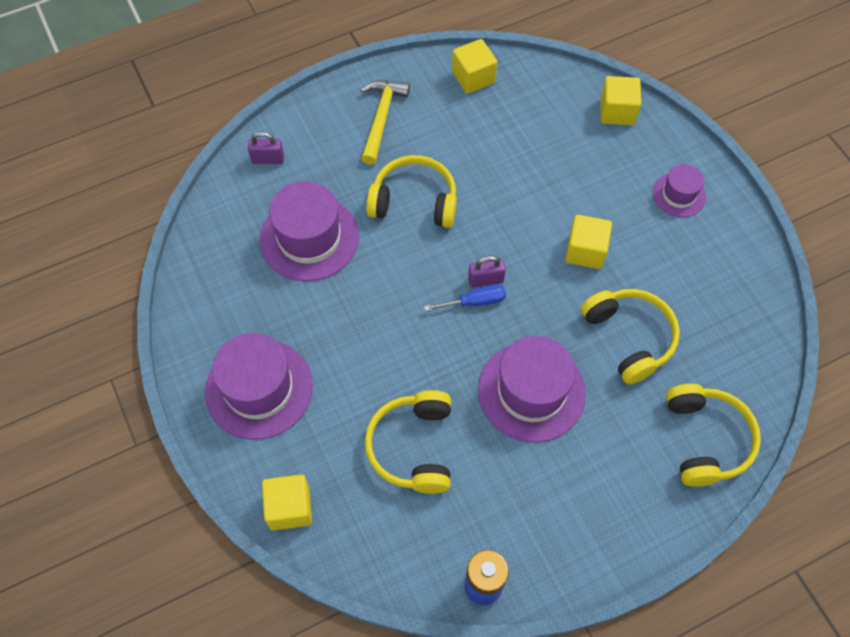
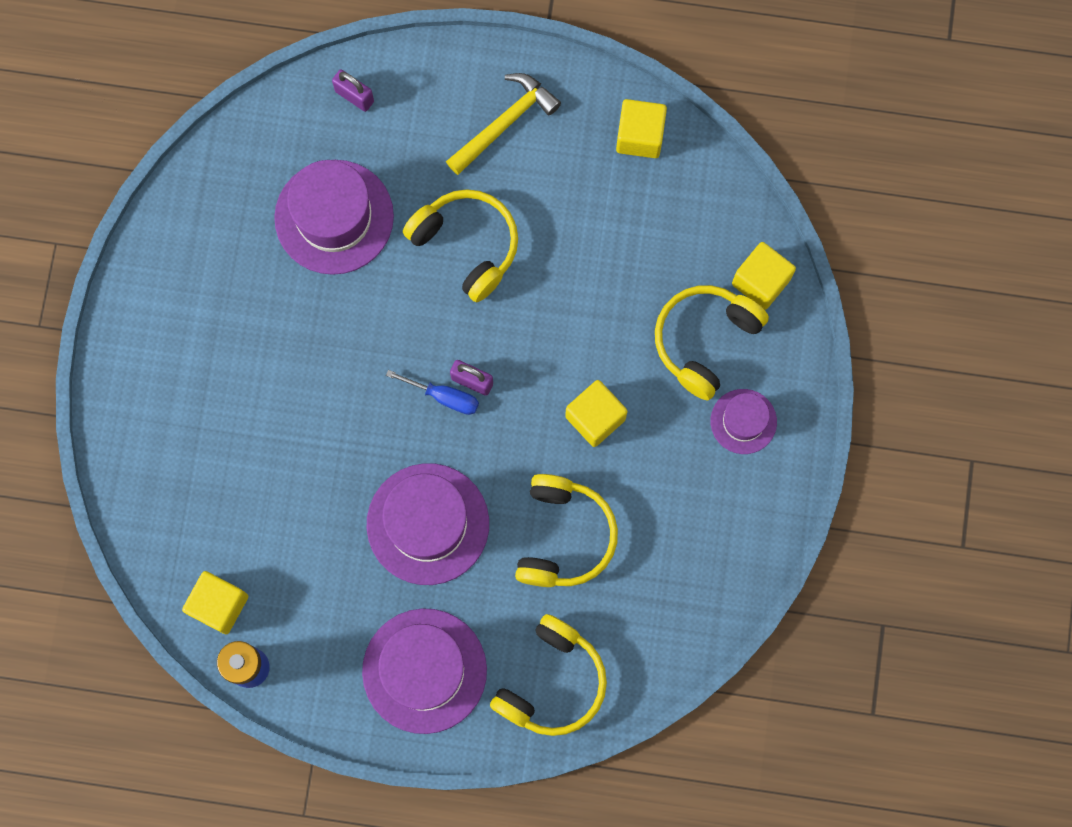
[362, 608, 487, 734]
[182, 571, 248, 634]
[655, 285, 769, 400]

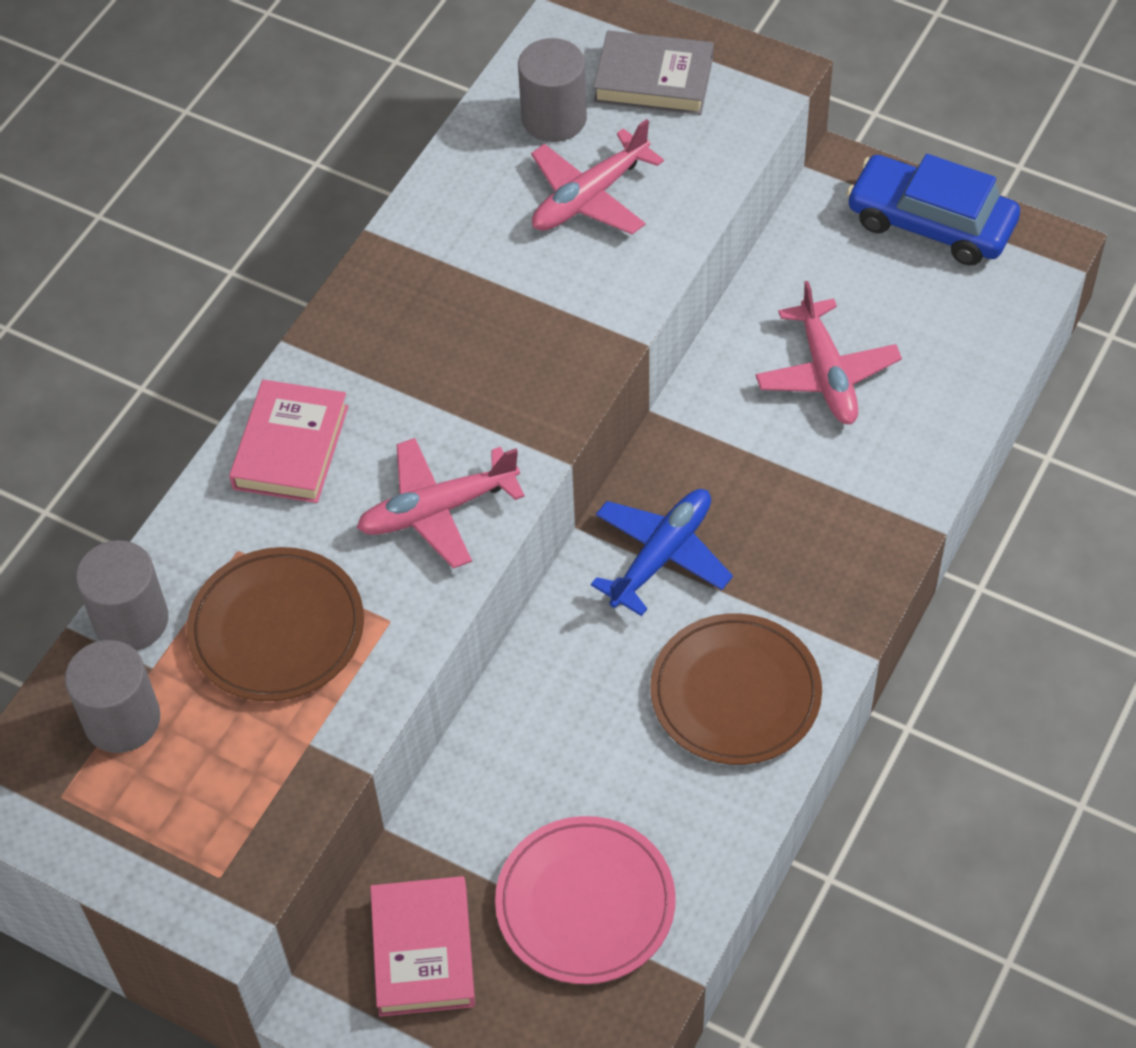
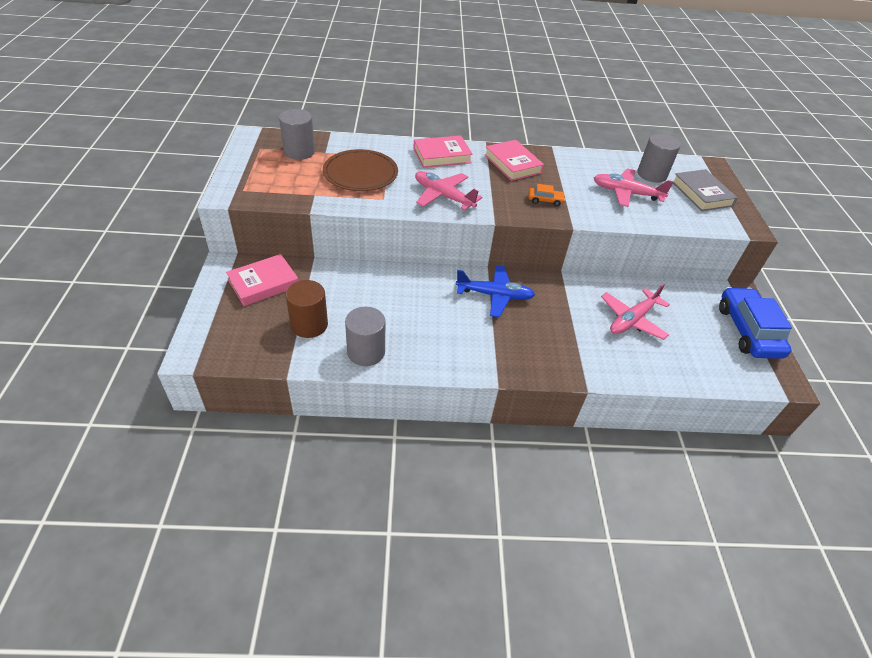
[345, 307, 385, 366]
[286, 280, 328, 338]
[650, 613, 822, 765] (first image)
[485, 140, 544, 181]
[529, 184, 566, 206]

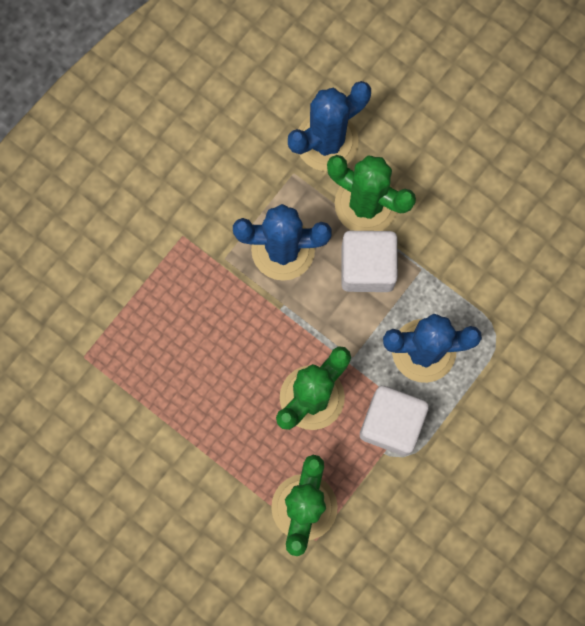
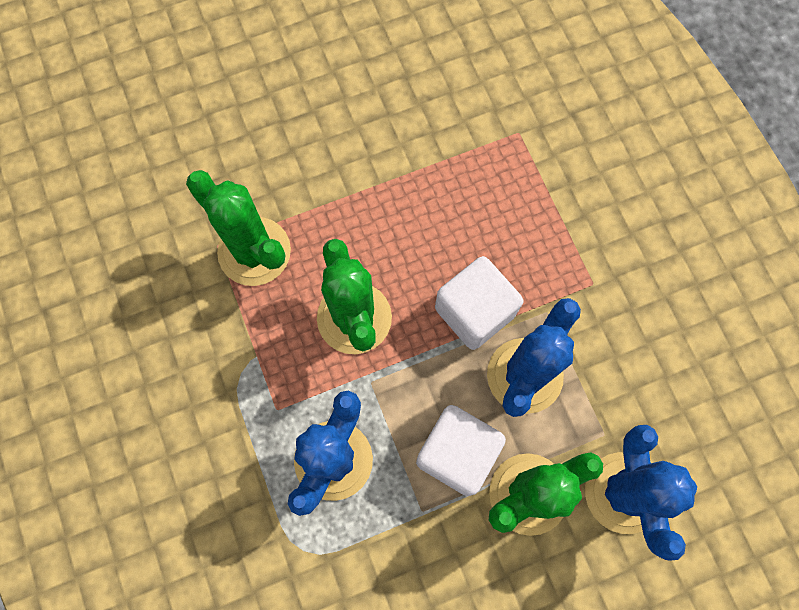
[435, 256, 523, 350]

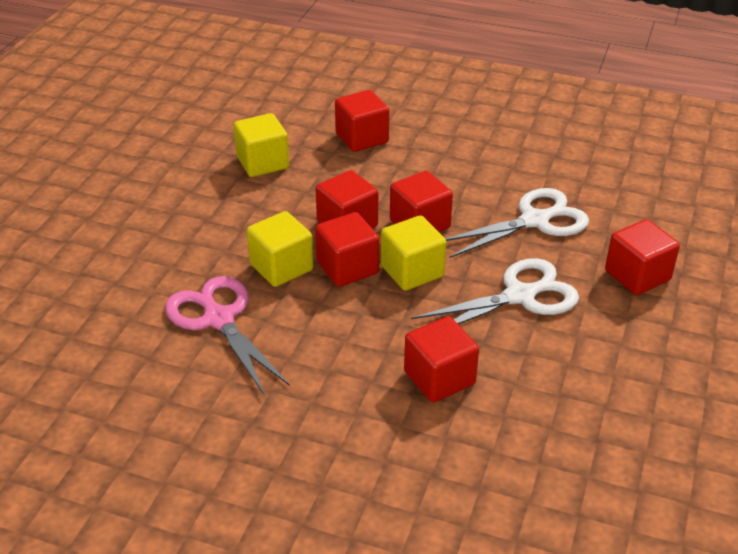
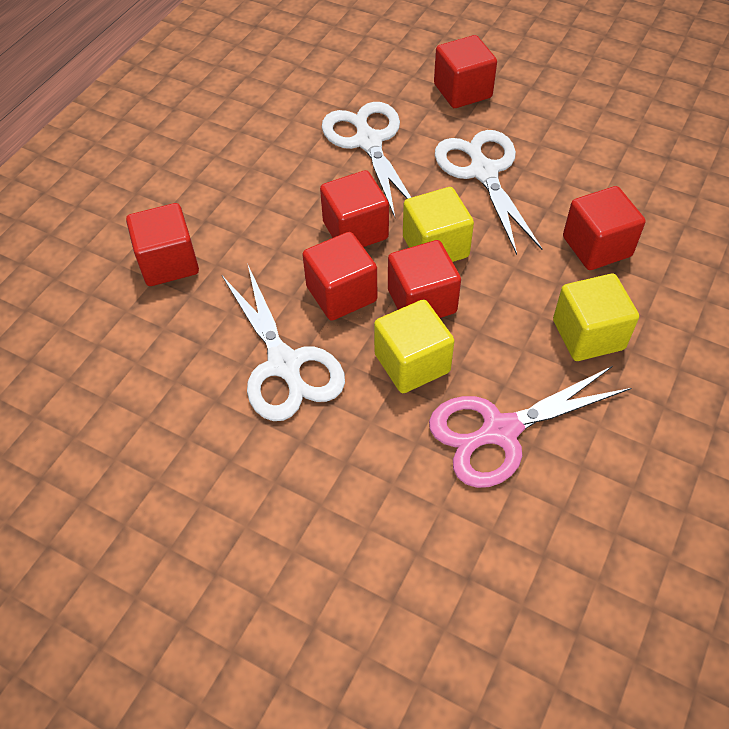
[553, 274, 639, 361]
[222, 265, 345, 421]

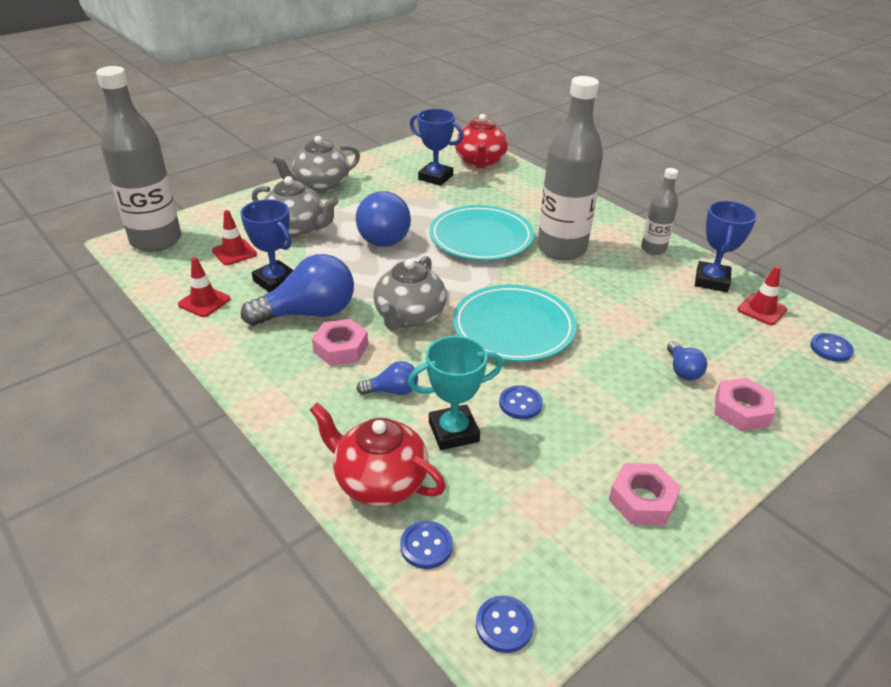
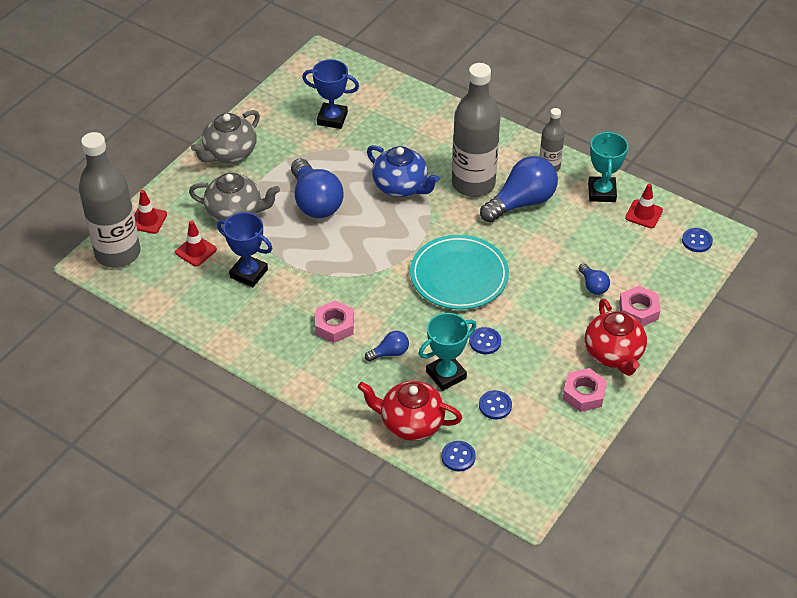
[134, 190, 167, 234]
[480, 156, 558, 223]
[373, 256, 447, 330] (first image)
[367, 145, 440, 197]
[585, 299, 647, 376]
[479, 390, 512, 419]
[588, 131, 628, 202]

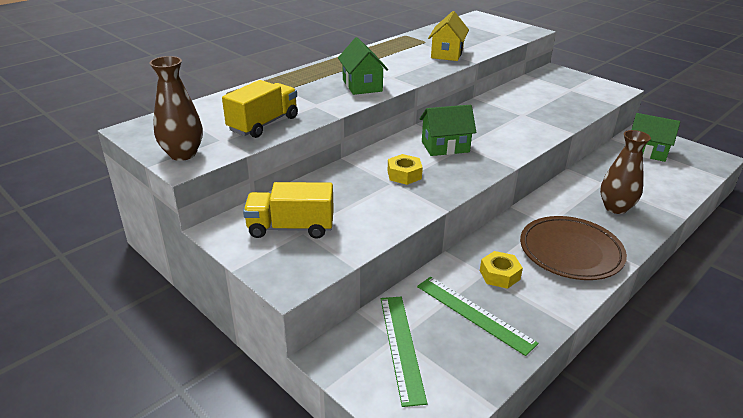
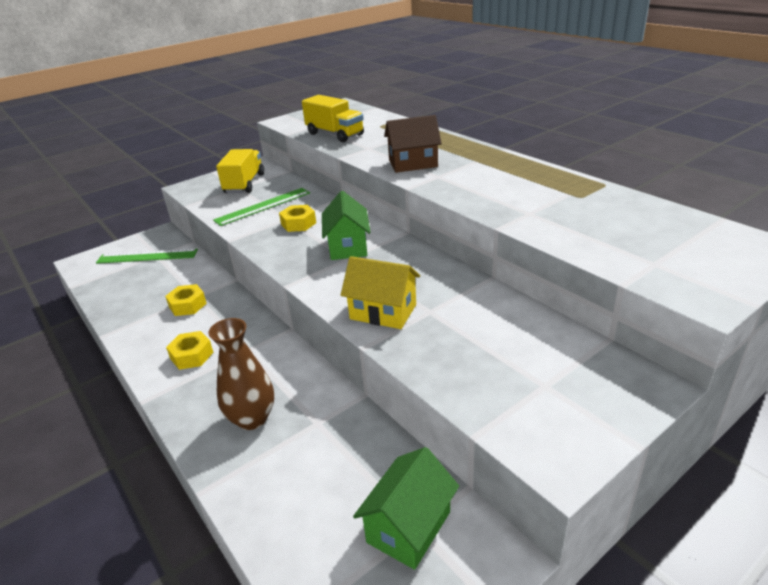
[150, 56, 203, 161] (first image)
[384, 115, 442, 173]
[213, 188, 310, 226]
[341, 256, 420, 329]
[166, 331, 214, 370]

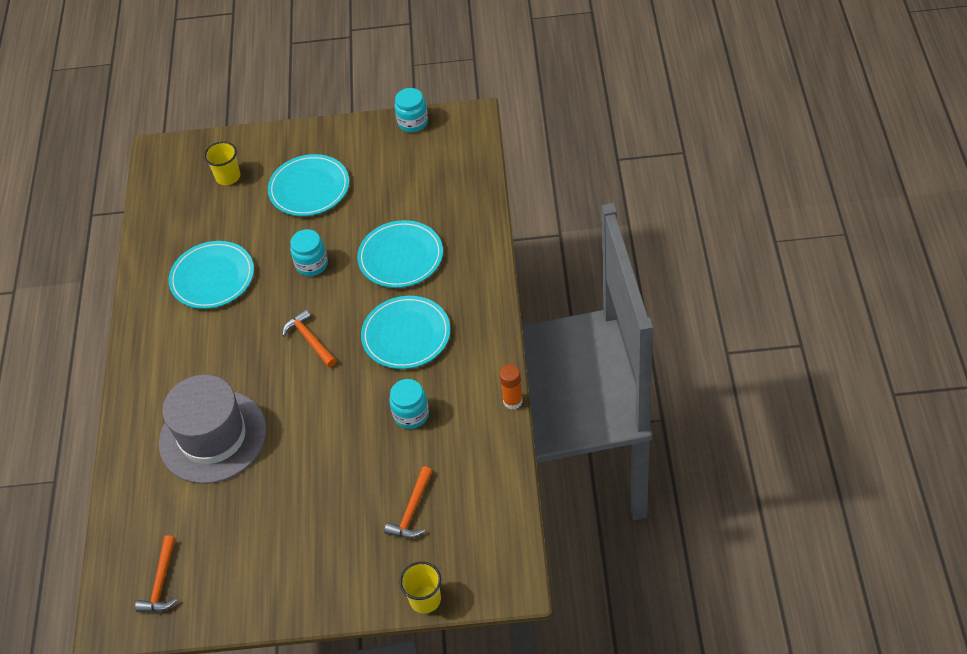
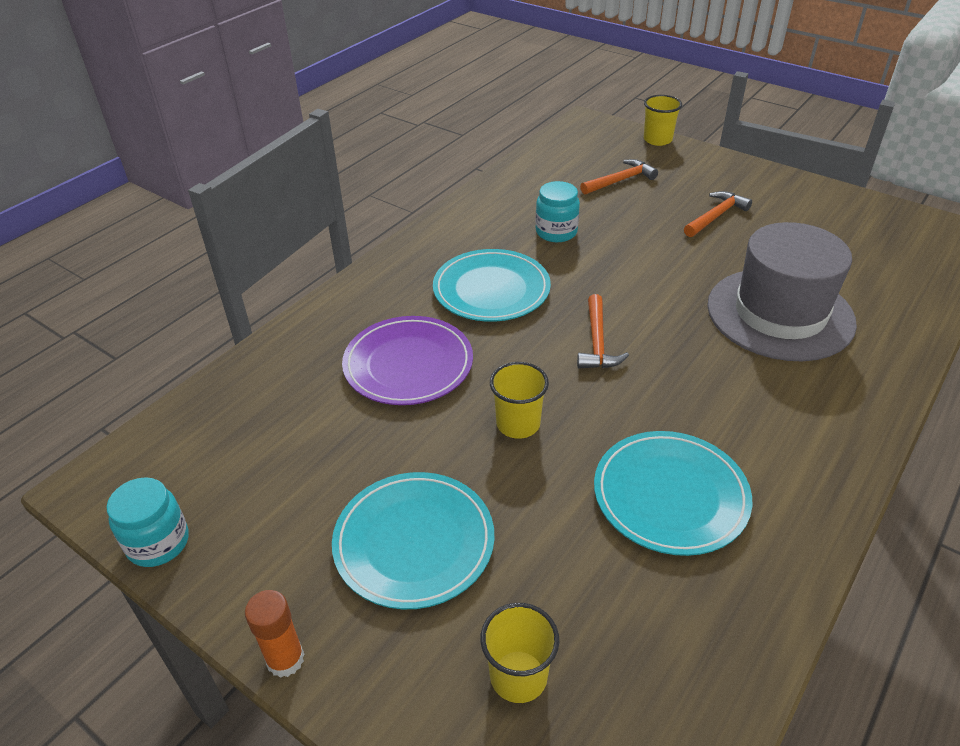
[684, 191, 752, 237]
[490, 362, 549, 439]
[342, 316, 473, 405]
[245, 590, 304, 678]

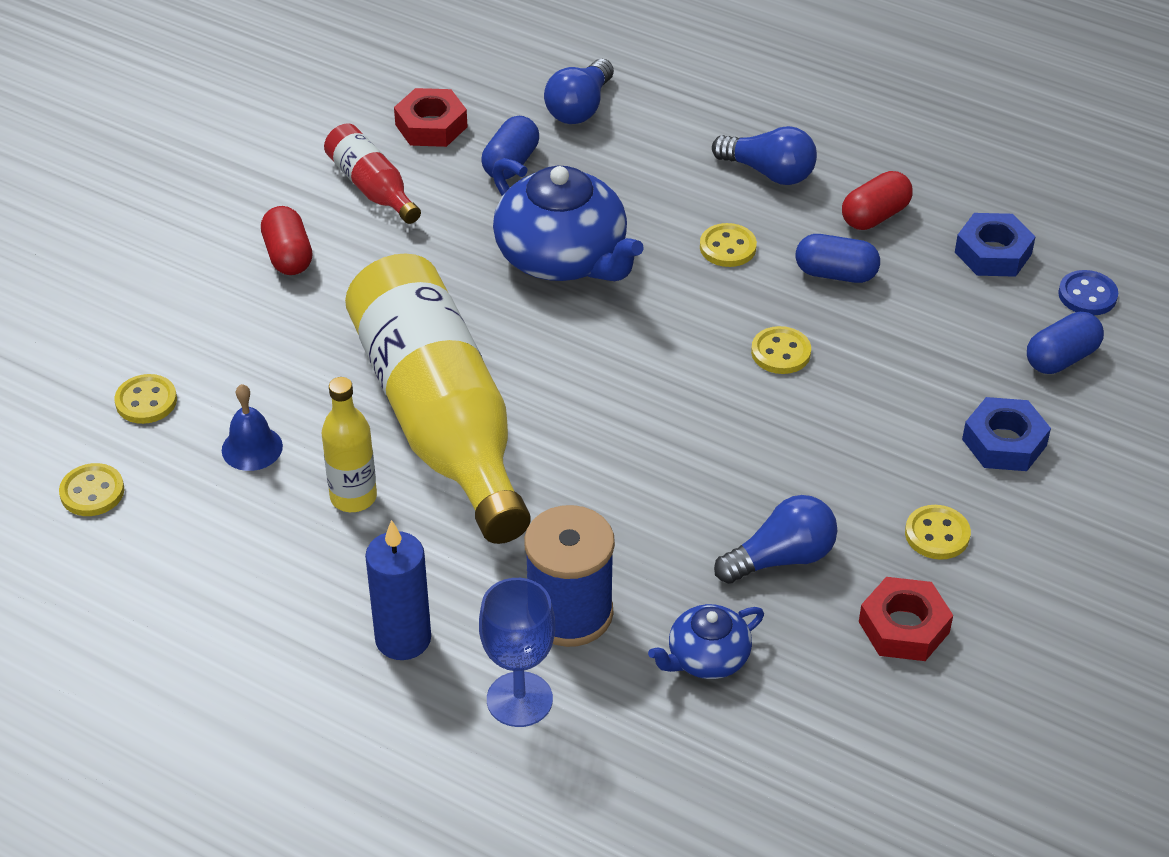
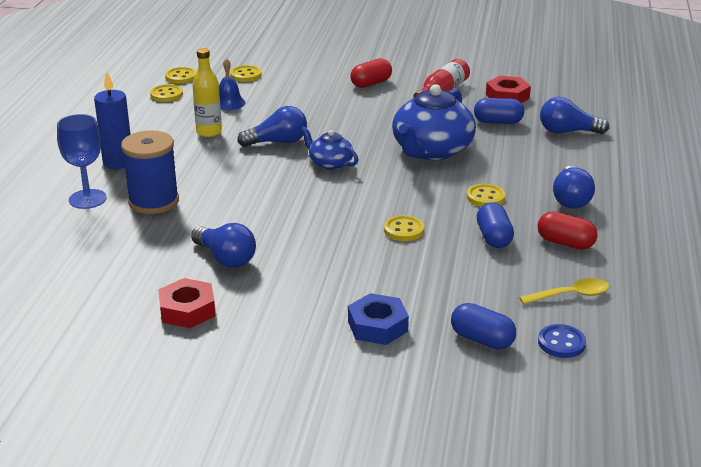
[237, 106, 307, 147]
[301, 126, 359, 170]
[150, 84, 183, 102]
[519, 278, 609, 304]

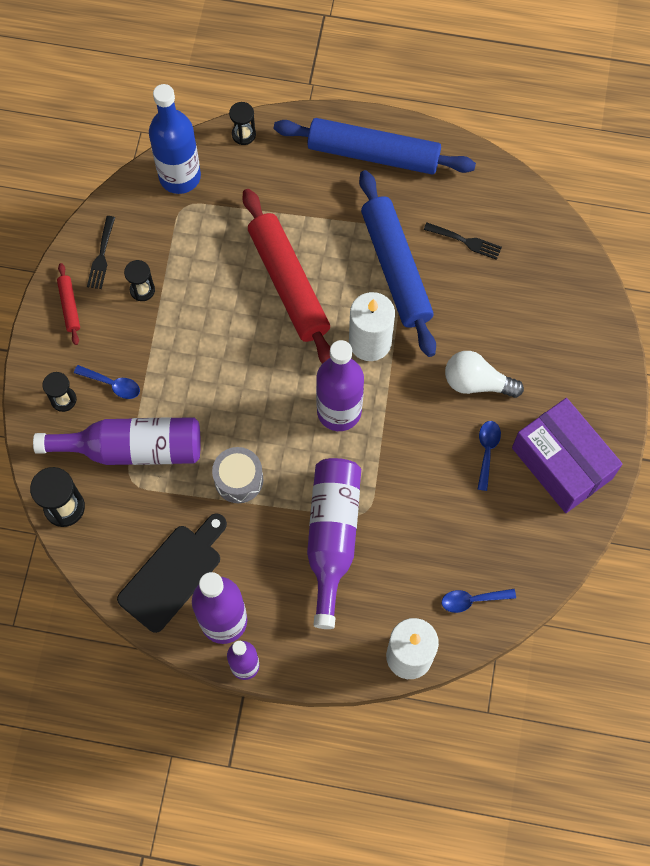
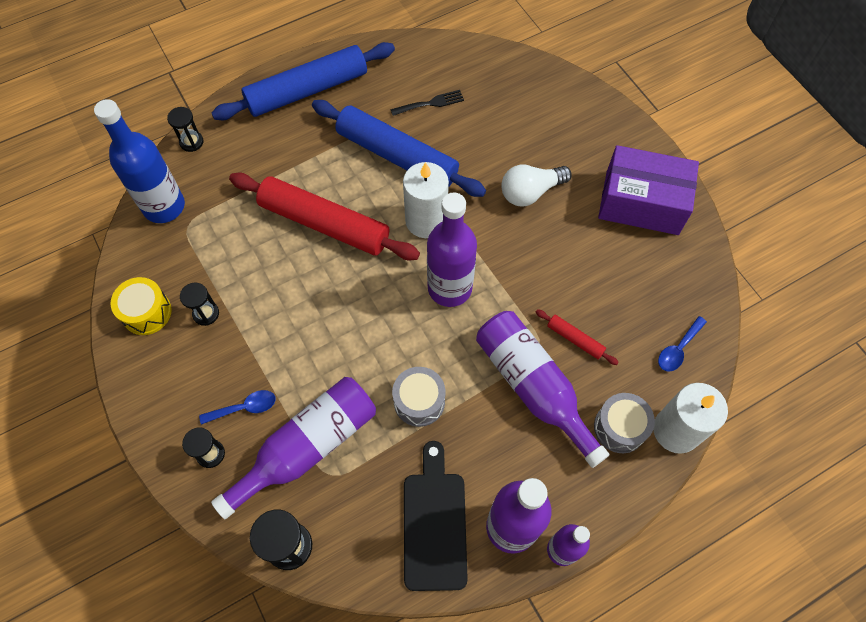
[536, 309, 619, 365]
[110, 277, 172, 335]
[478, 421, 501, 491] (first image)
[594, 393, 655, 453]

